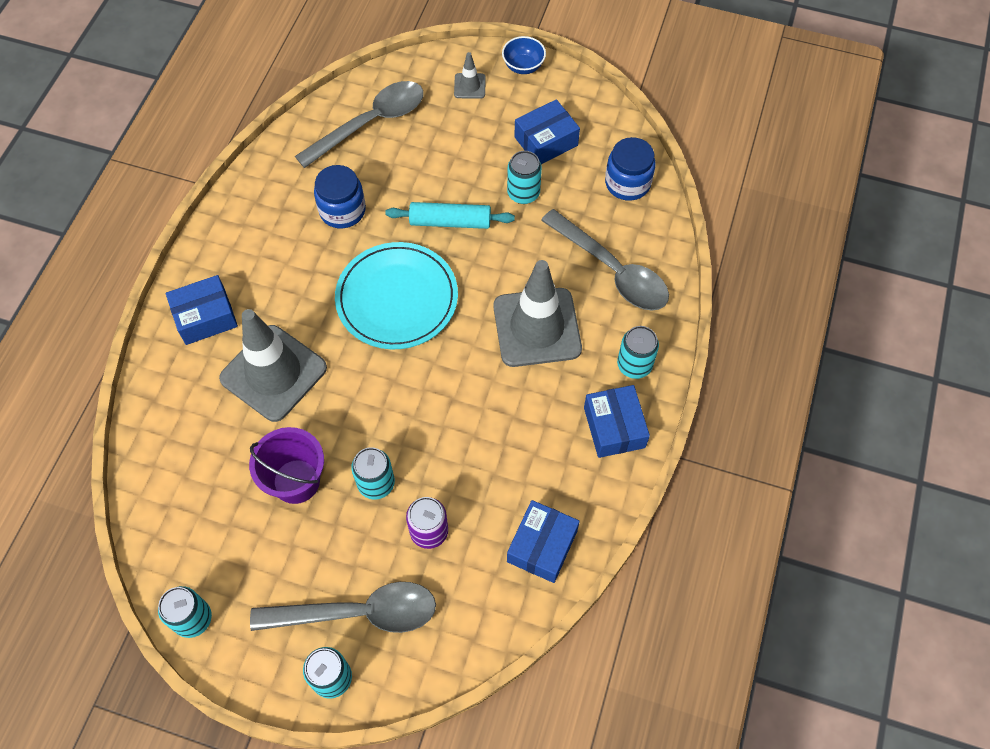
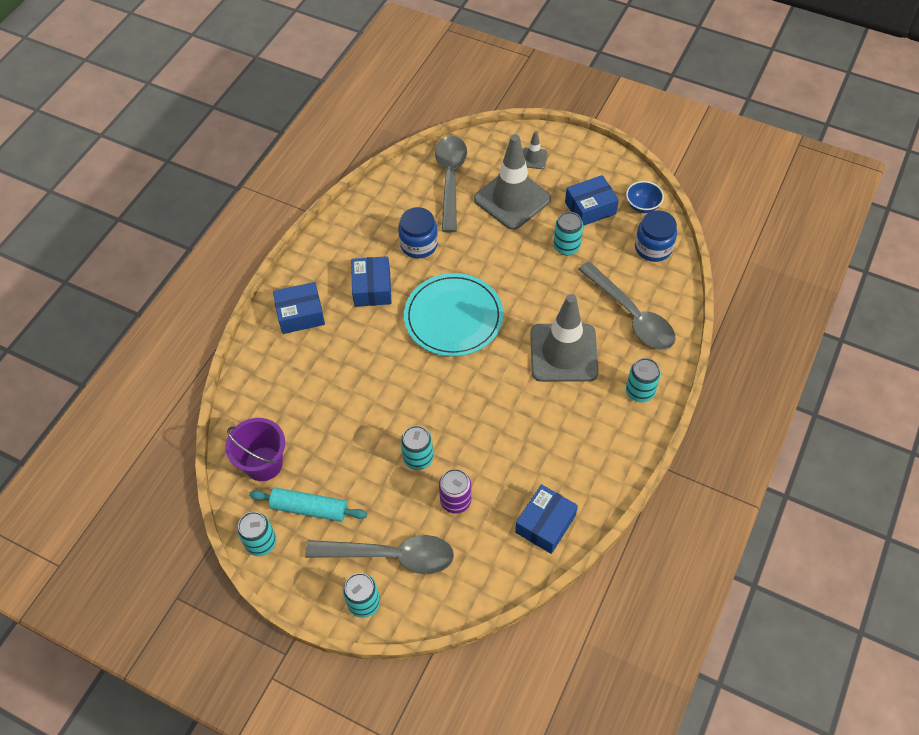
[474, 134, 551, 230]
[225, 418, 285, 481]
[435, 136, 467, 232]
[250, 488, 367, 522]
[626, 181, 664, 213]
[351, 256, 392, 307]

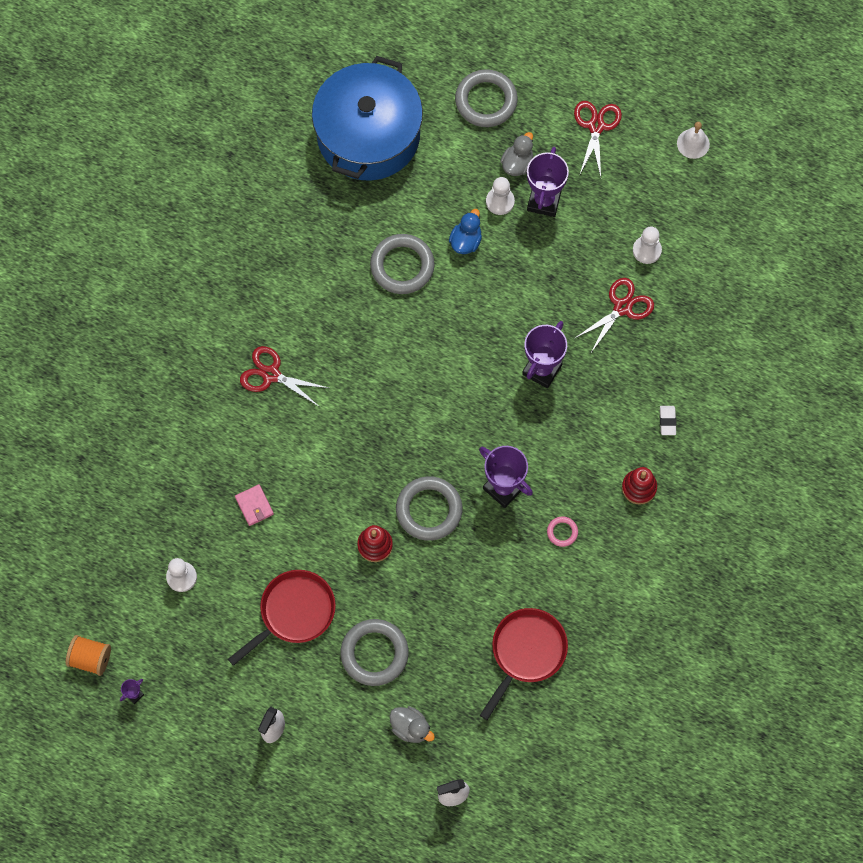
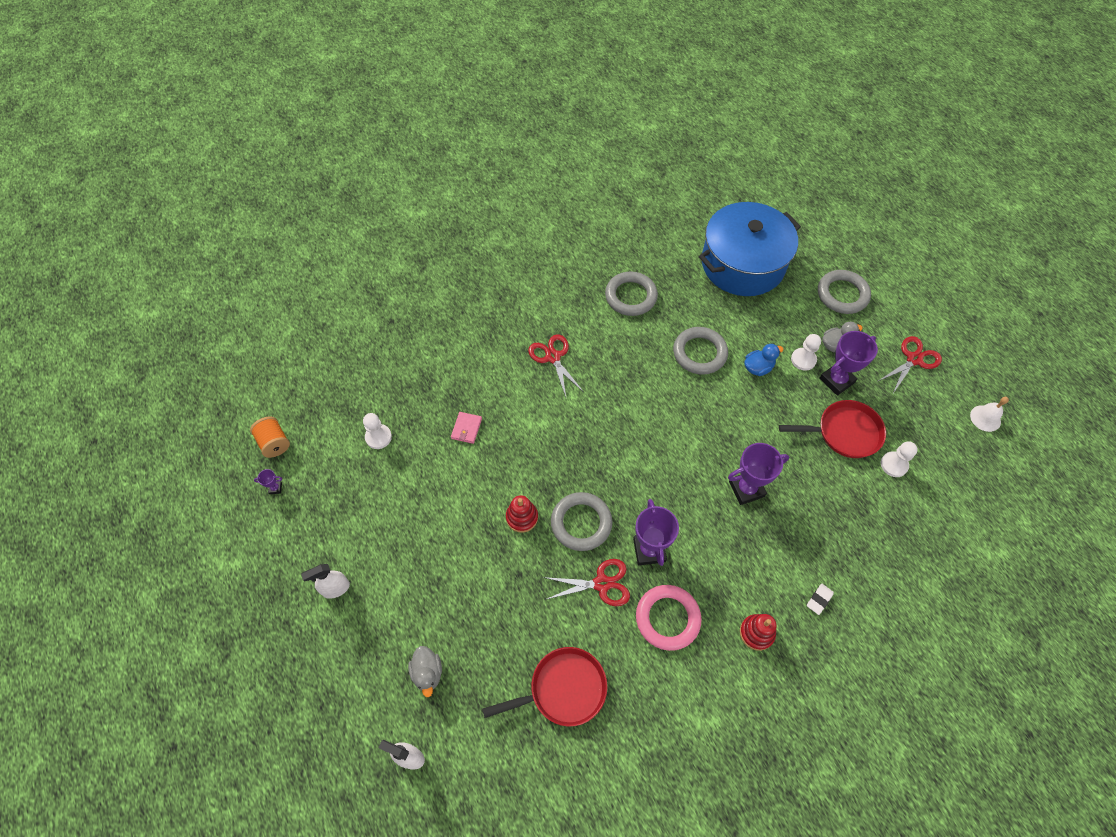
[779, 400, 886, 458]
[605, 272, 658, 316]
[636, 585, 702, 651]
[543, 559, 630, 606]

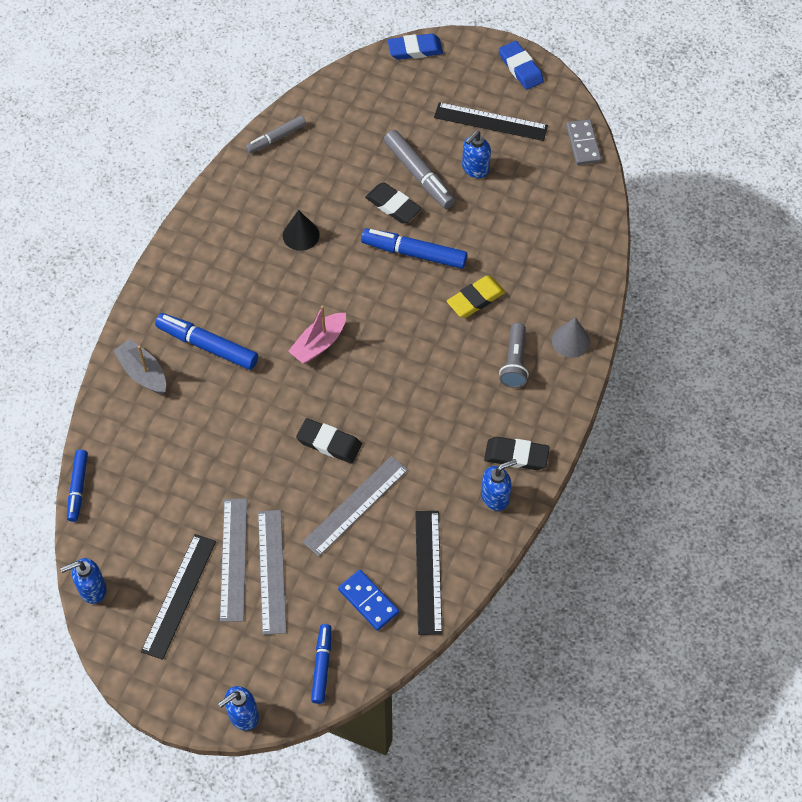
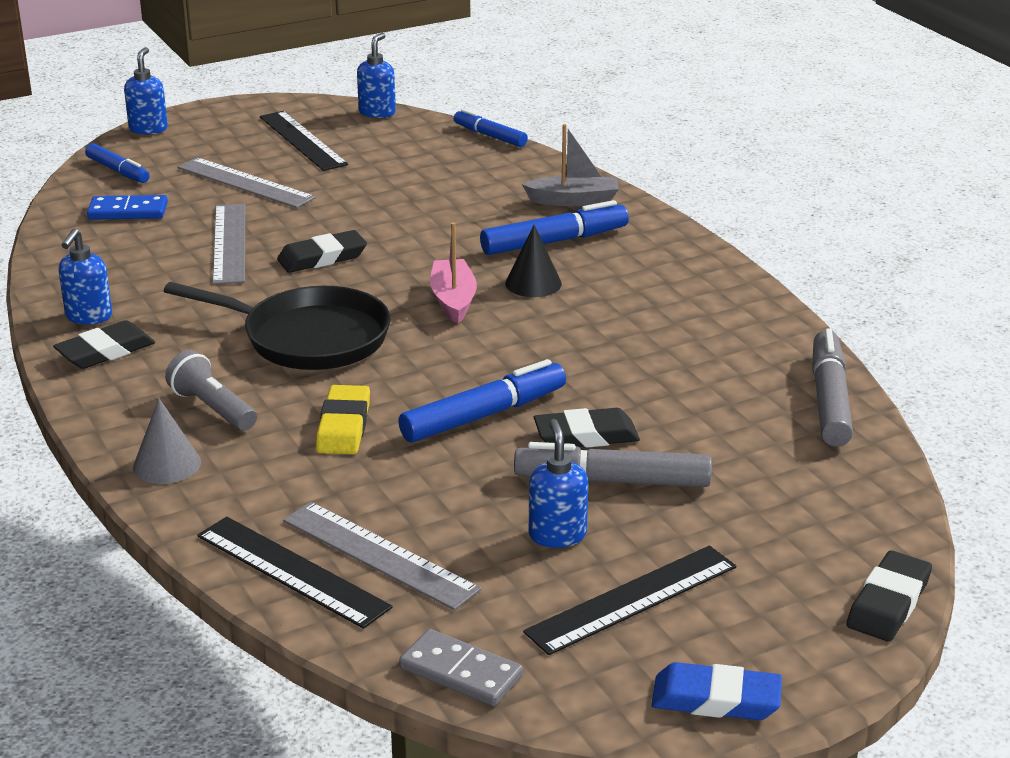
[283, 502, 481, 610]
[812, 328, 853, 447]
[505, 225, 562, 297]
[847, 550, 932, 642]
[197, 517, 392, 629]
[164, 282, 391, 370]

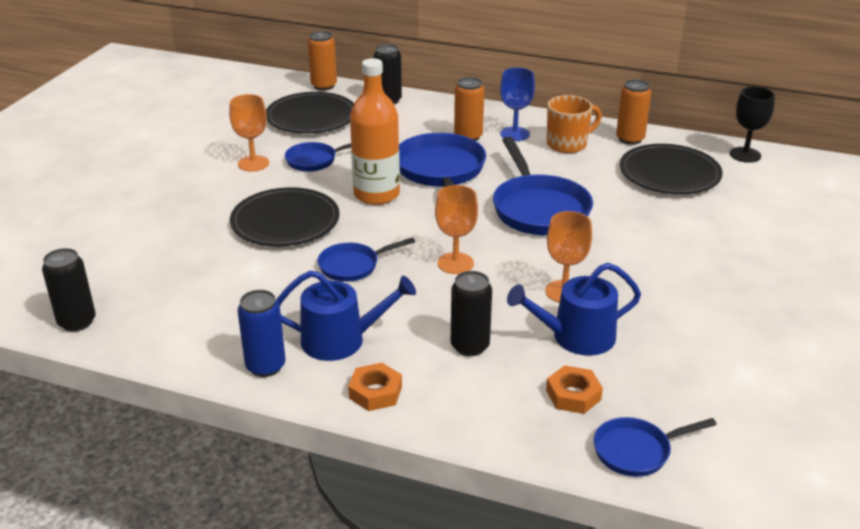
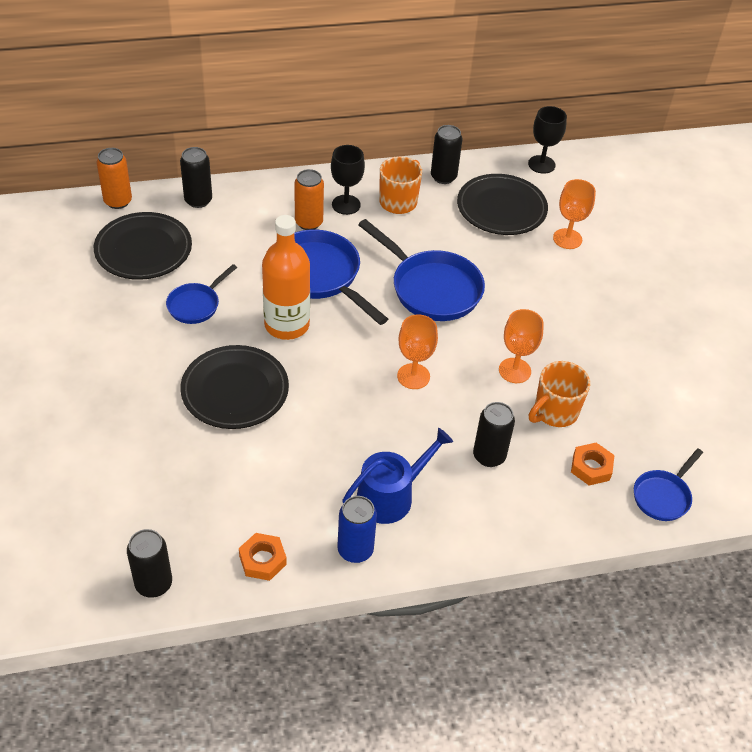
[553, 179, 596, 249]
[317, 237, 415, 282] (first image)
[239, 533, 287, 581]
[331, 145, 365, 215]
[529, 361, 590, 427]
[431, 125, 462, 184]

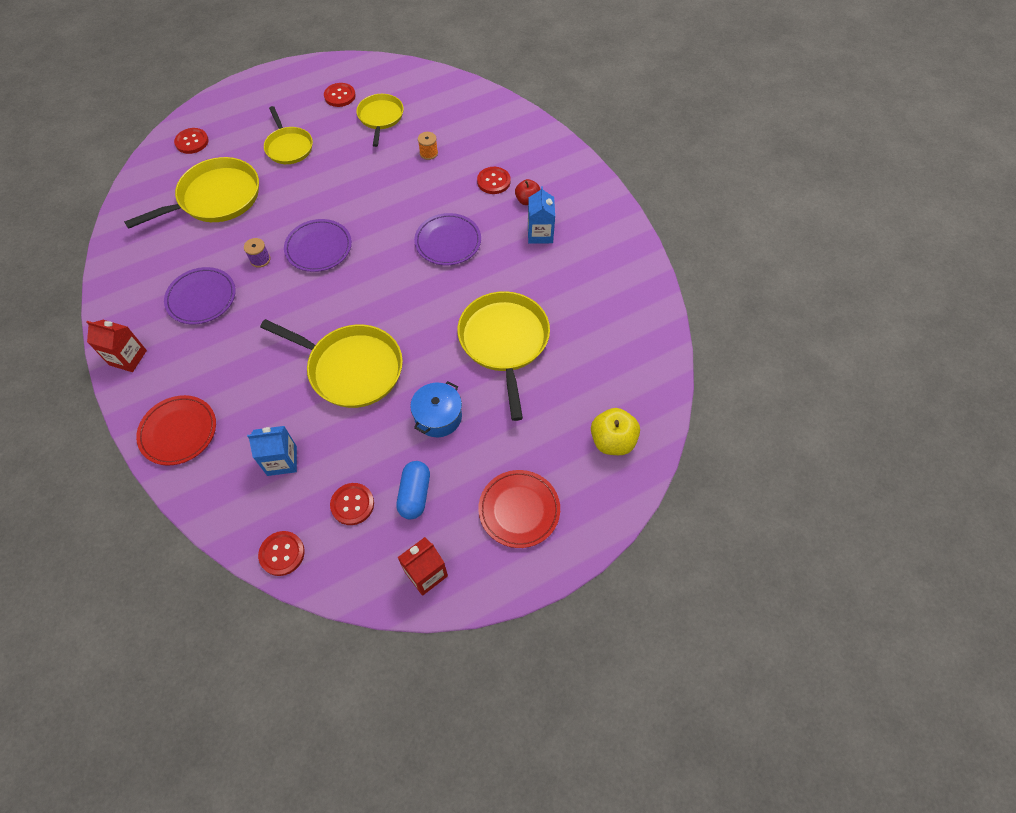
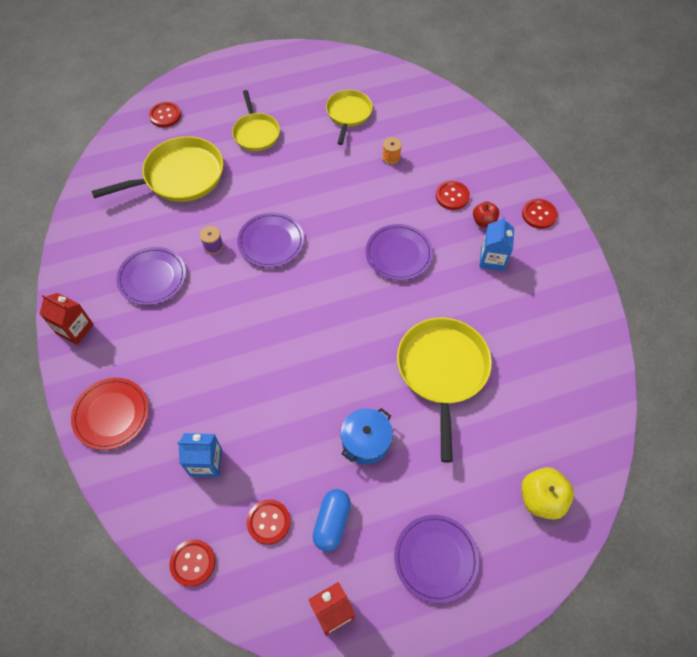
[260, 319, 403, 408] (first image)
[522, 199, 558, 229]
[394, 515, 479, 603]

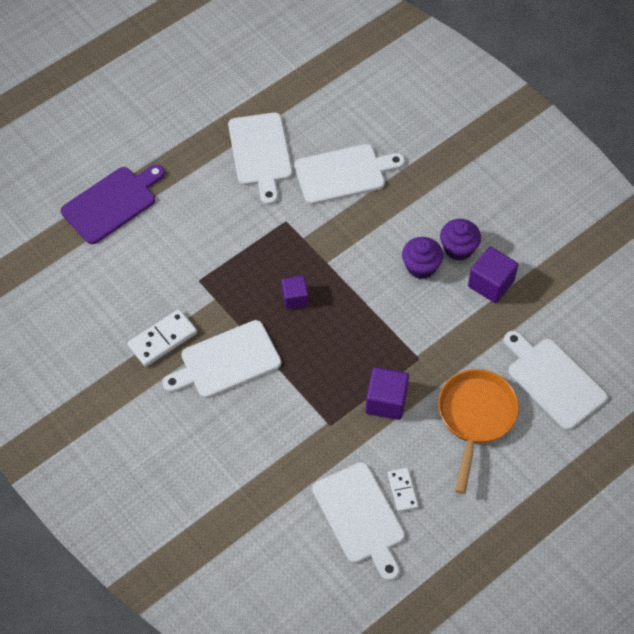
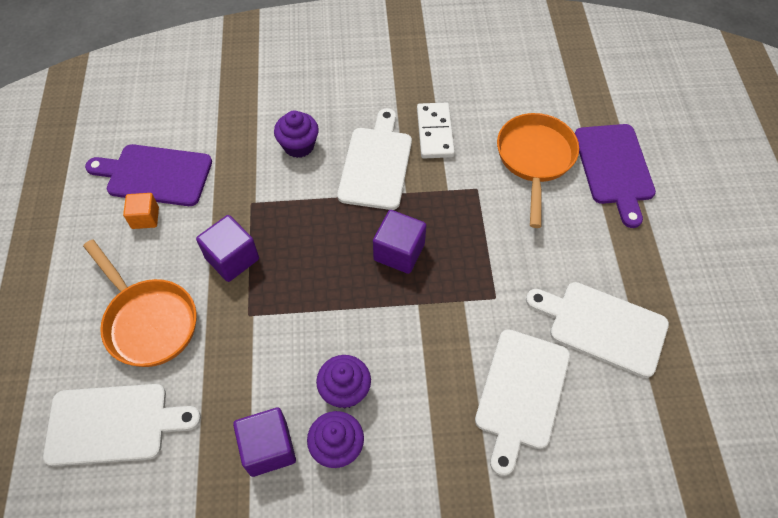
[373, 210, 426, 274]
[85, 144, 212, 206]
[123, 193, 159, 229]
[274, 111, 319, 158]
[497, 113, 579, 228]

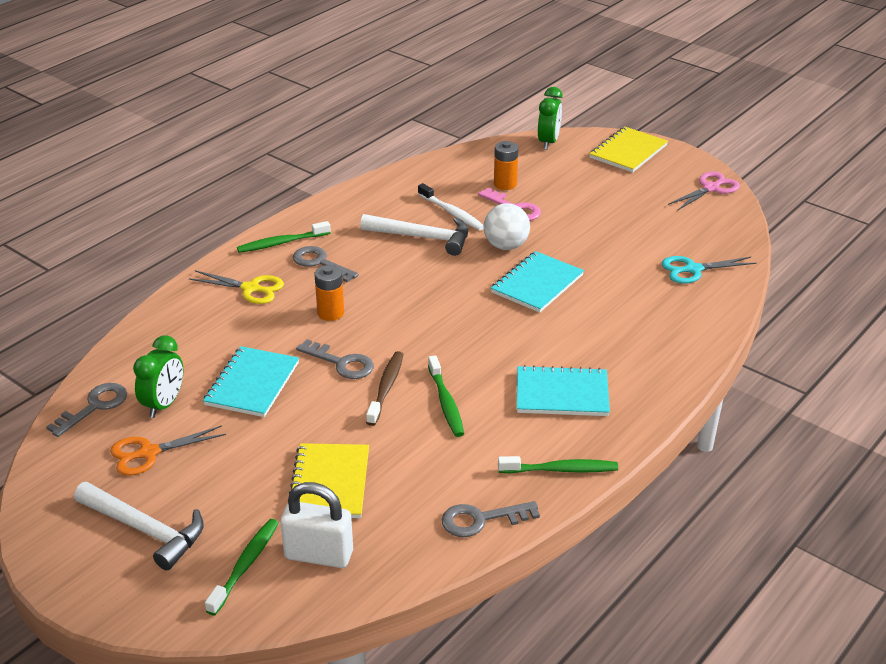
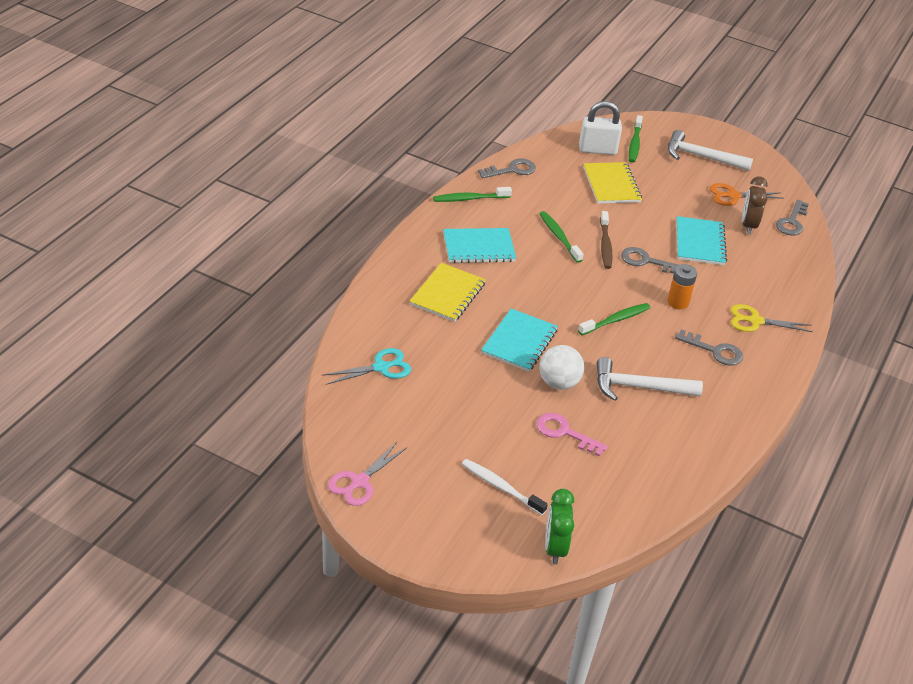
[710, 183, 784, 206]
[742, 176, 768, 235]
[578, 303, 650, 335]
[462, 459, 548, 515]
[494, 141, 518, 190] (first image)
[409, 263, 486, 322]

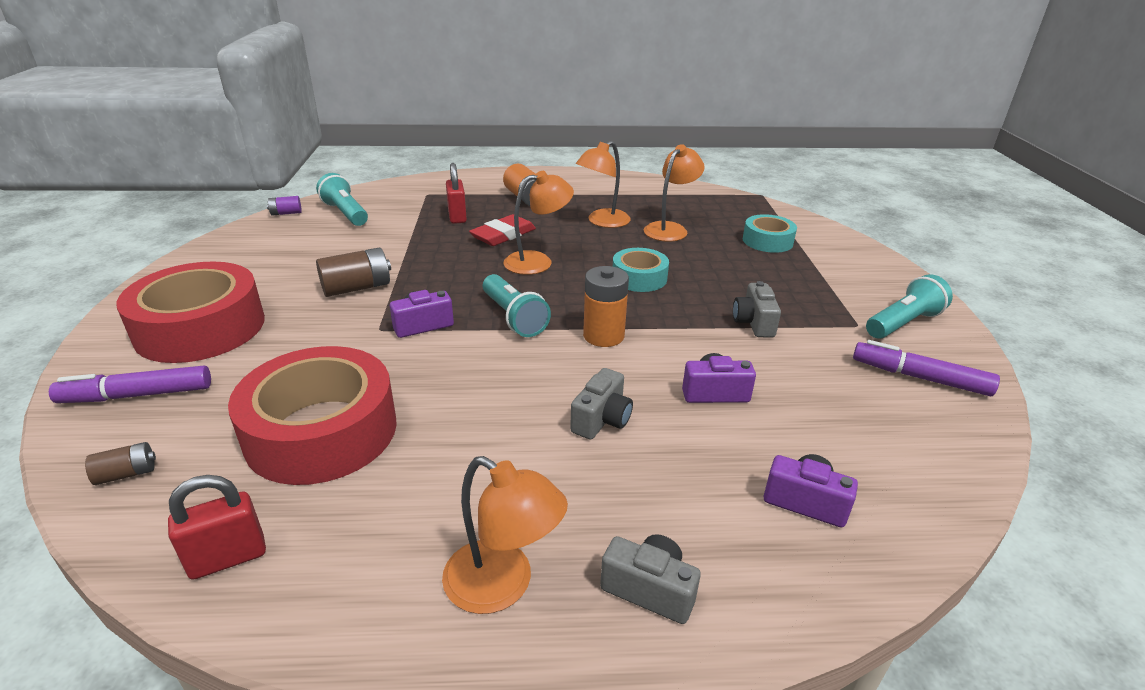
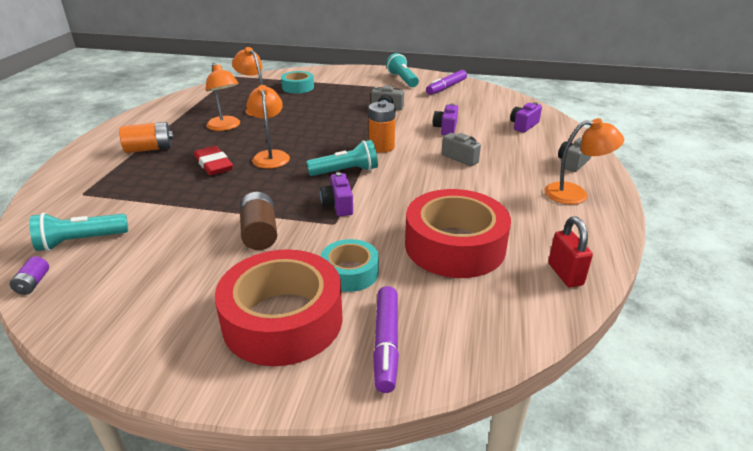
[85, 442, 156, 485] (first image)
[544, 118, 624, 204]
[446, 163, 467, 224] (first image)
[320, 239, 379, 292]

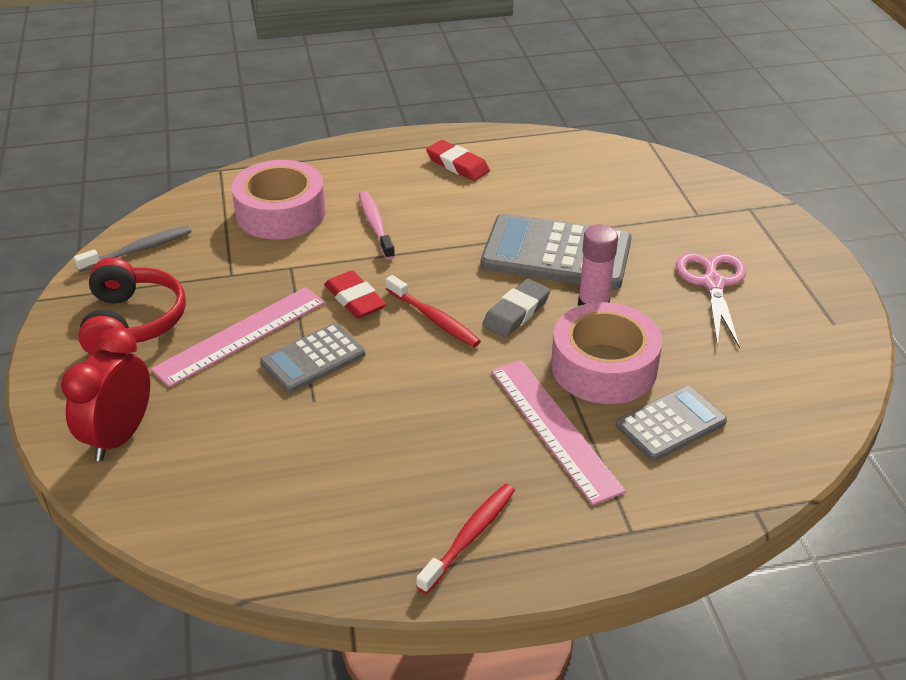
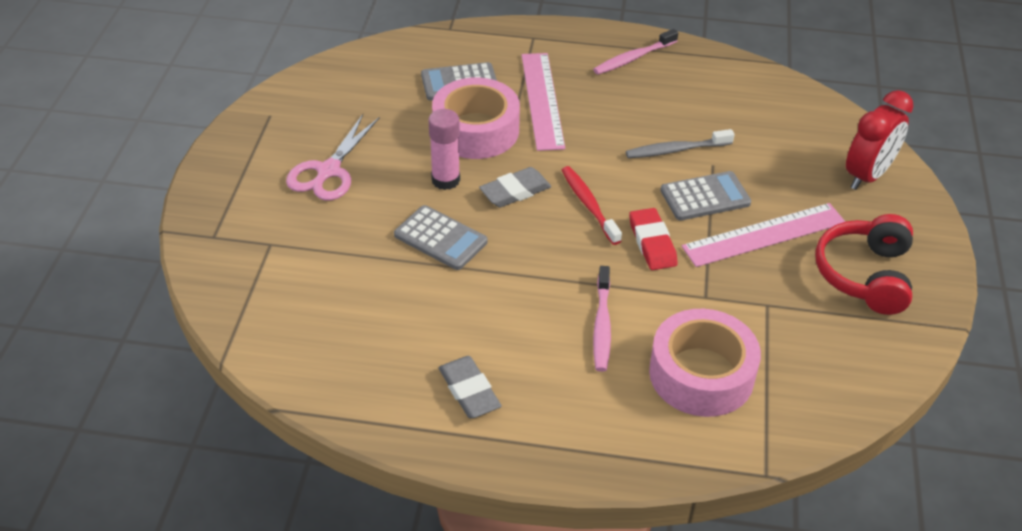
[626, 129, 734, 158]
[593, 29, 678, 75]
[439, 356, 501, 418]
[394, 205, 488, 270]

